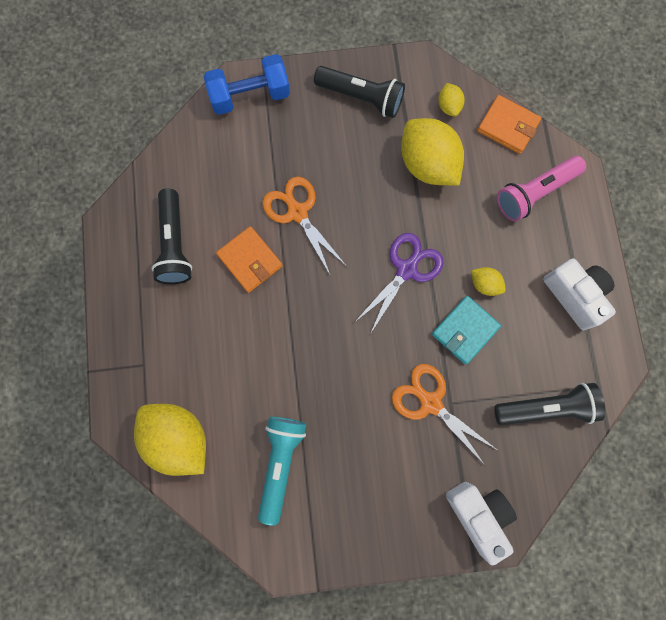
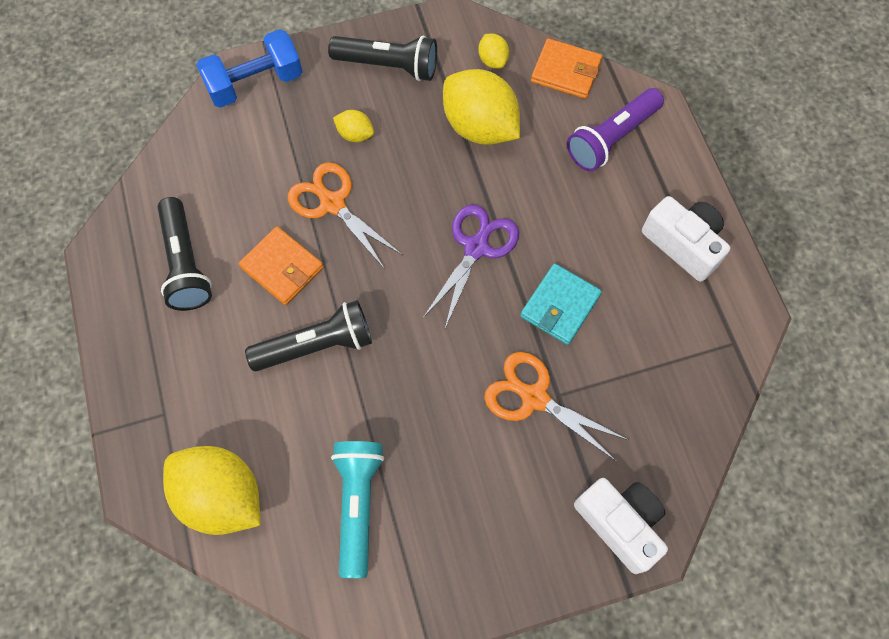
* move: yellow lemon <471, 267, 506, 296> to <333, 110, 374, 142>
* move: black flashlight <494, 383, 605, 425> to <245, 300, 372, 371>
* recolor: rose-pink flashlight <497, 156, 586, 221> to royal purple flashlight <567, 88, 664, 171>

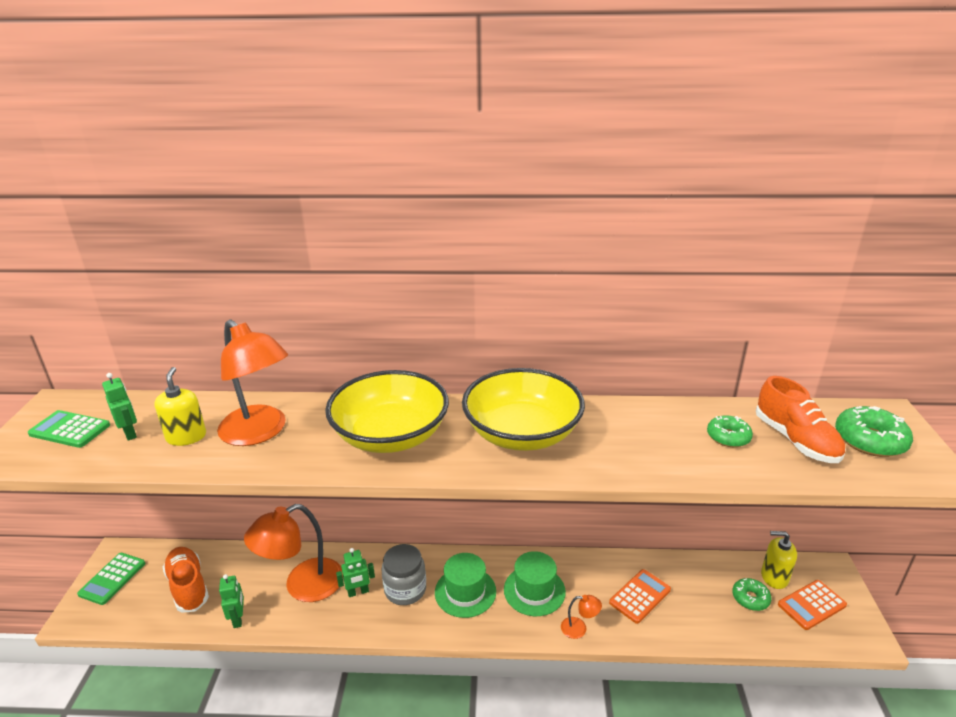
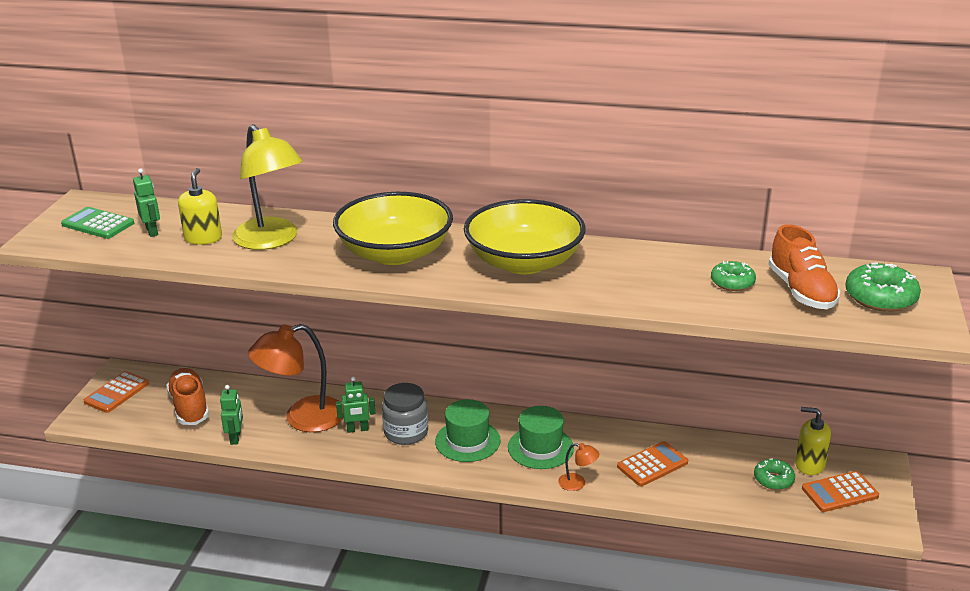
* recolor: green adding machine <77, 553, 145, 605> to bright orange adding machine <84, 371, 149, 413>
* recolor: bright orange desk lamp <217, 319, 288, 446> to yellow desk lamp <232, 124, 303, 250>

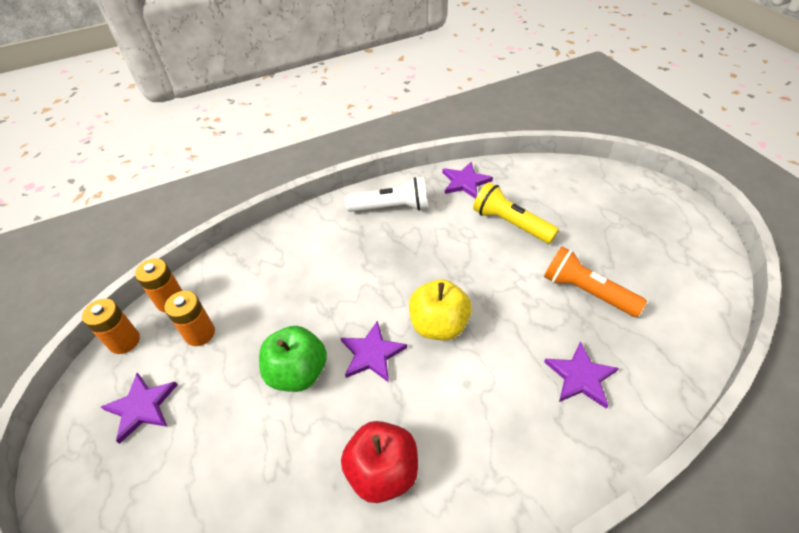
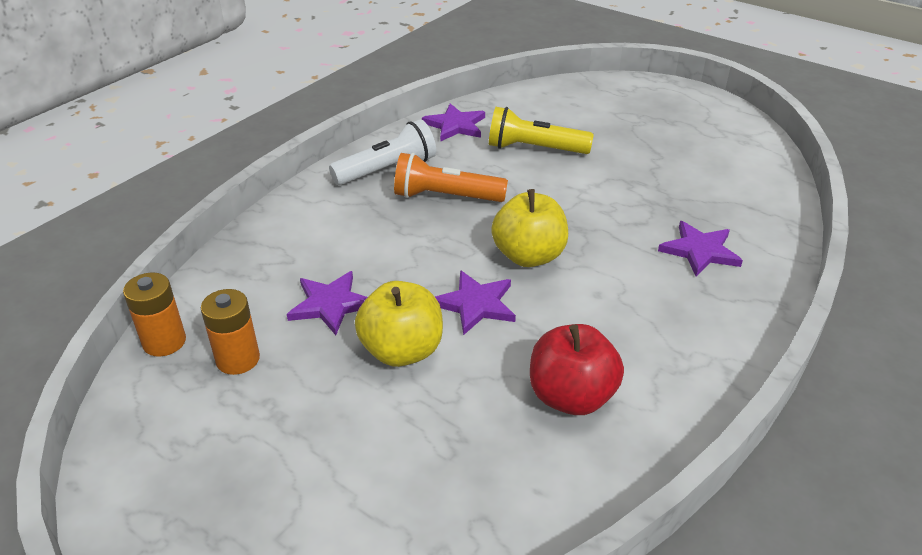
* delete: bright orange AA battery <82, 299, 140, 354>
* move: royal purple star shape <101, 373, 178, 444> to <287, 271, 367, 335>
* move: bright orange flashlight <544, 246, 647, 317> to <394, 153, 508, 202>
* recolor: green apple fruit <259, 326, 327, 392> to yellow apple fruit <355, 281, 443, 367>

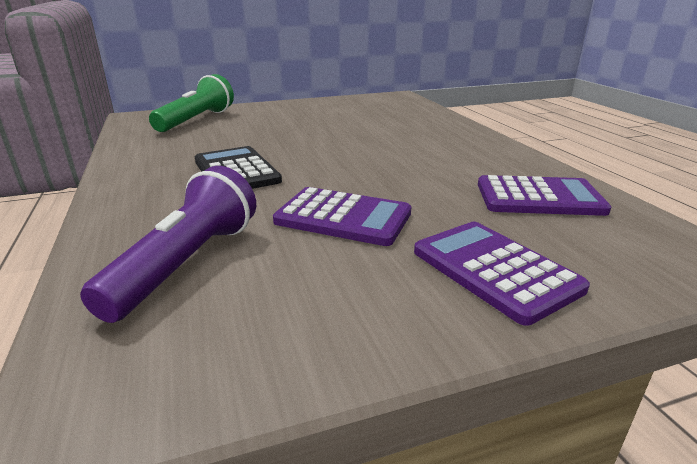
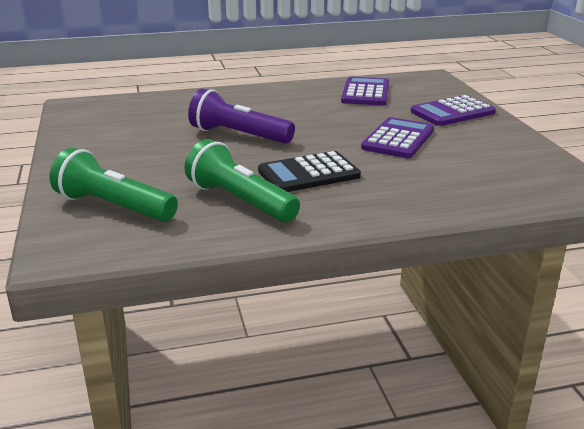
* insert: green flashlight <185, 139, 300, 223>
* move: royal purple flashlight <80, 166, 256, 323> to <188, 89, 295, 144>

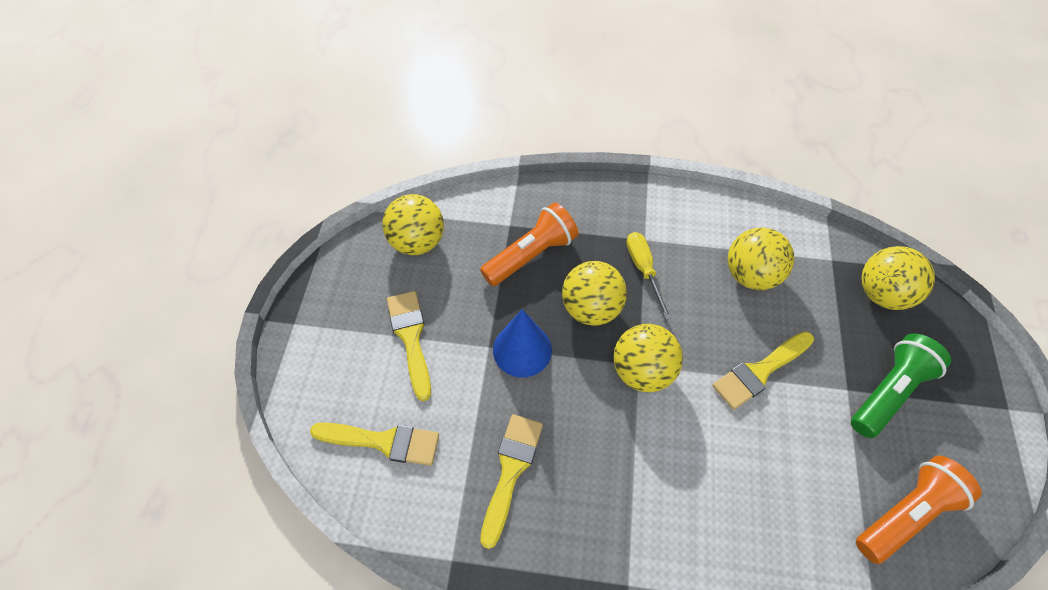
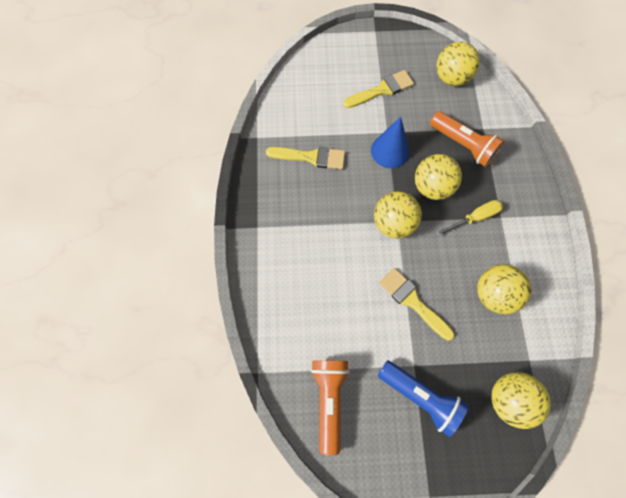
* delete: yellow paintbrush <310, 422, 439, 466>
* recolor: green flashlight <851, 334, 951, 438> to blue flashlight <378, 361, 469, 437>
* rotate: bright orange flashlight <856, 455, 982, 564> = <311, 360, 350, 455> 135 degrees counterclockwise

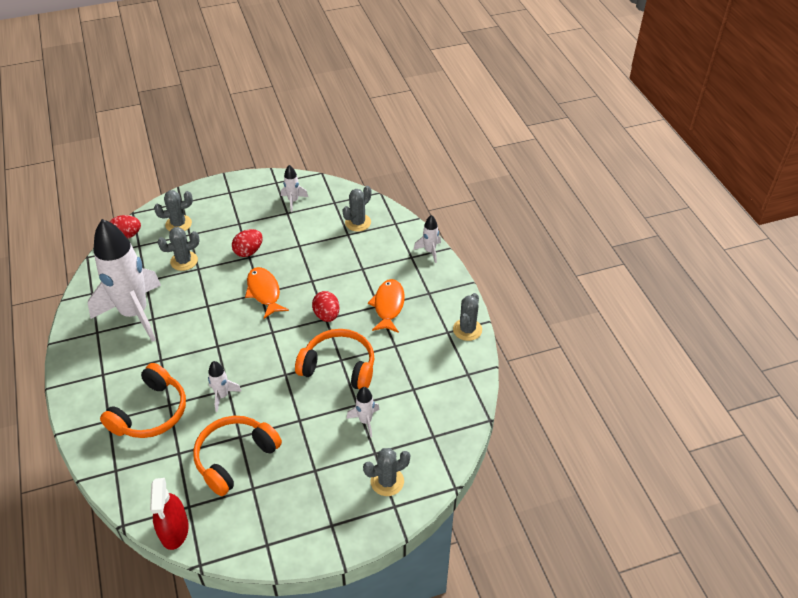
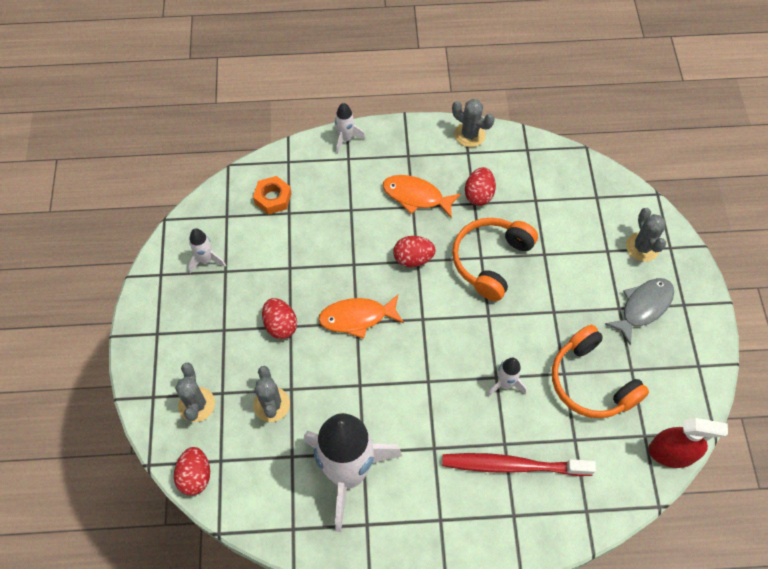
* delete: white spaceship <346, 387, 380, 438>
* insert: red egg shape <465, 167, 496, 206>
* insert: ash-grey fish <605, 278, 674, 345>
* replace: bright orange over-ear headphones <100, 363, 186, 438> to red tooth brush <442, 453, 596, 476>
* replace: ash-grey prickly plant <342, 186, 372, 232> to bright orange hexagon nut <253, 176, 292, 215>

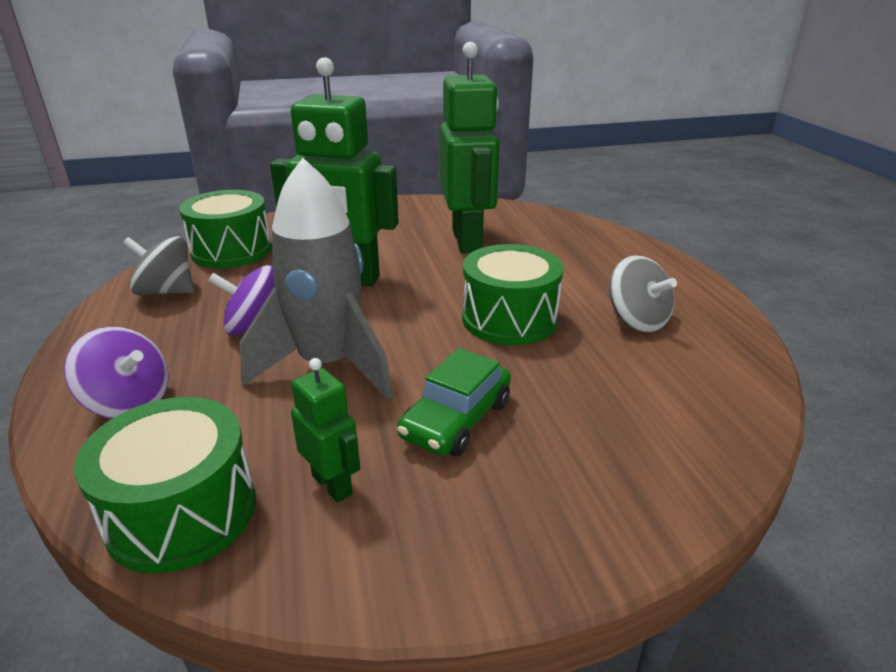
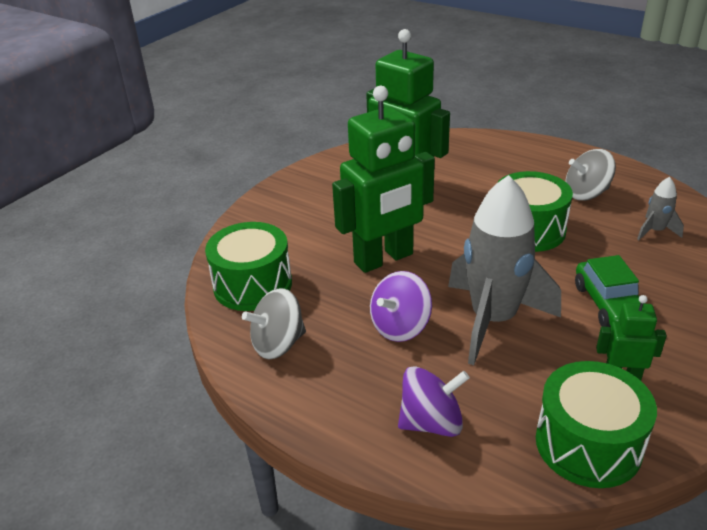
* insert: ash-grey spaceship <637, 177, 684, 240>
* rotate: ash-grey spinning top <609, 255, 677, 333> = <565, 149, 616, 201> 150 degrees clockwise

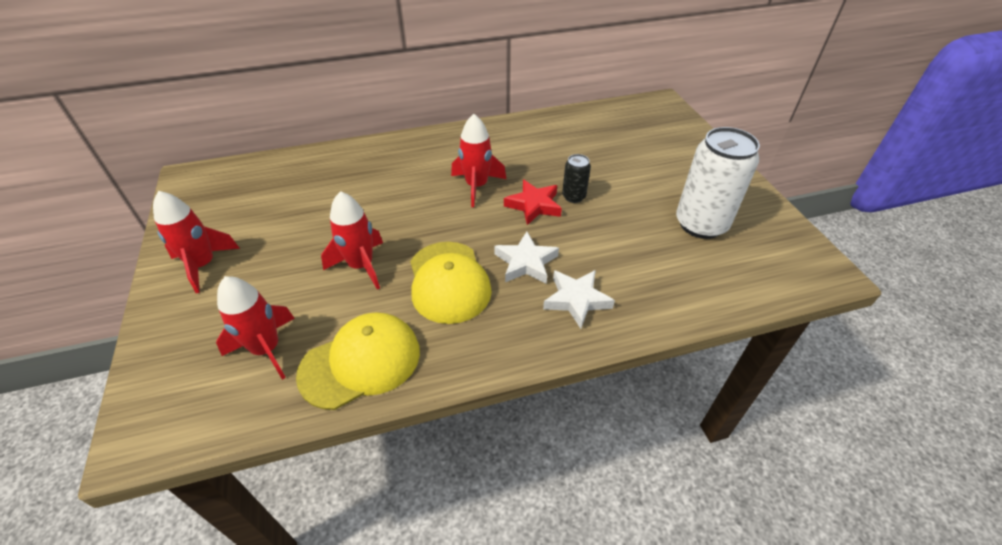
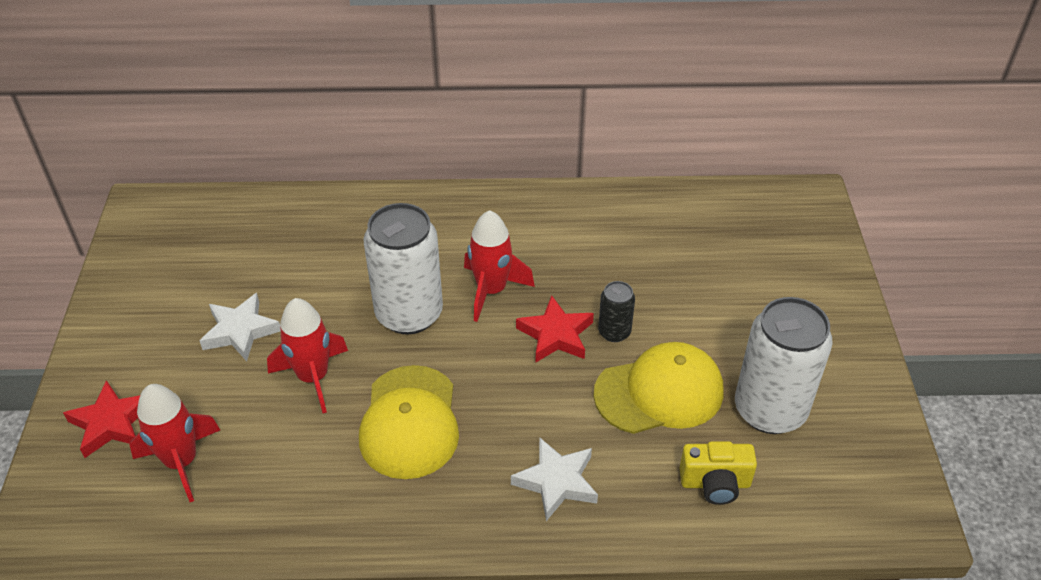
* delete: red spaceship <153, 191, 240, 293>
* insert: red star shape <63, 380, 140, 458>
* insert: white soda can <364, 203, 443, 334>
* insert: yellow compact camera <680, 441, 757, 505>
* move: yellow peaked cap <296, 313, 420, 410> to <593, 342, 724, 434>
* move: white star shape <494, 232, 559, 284> to <200, 293, 281, 361>

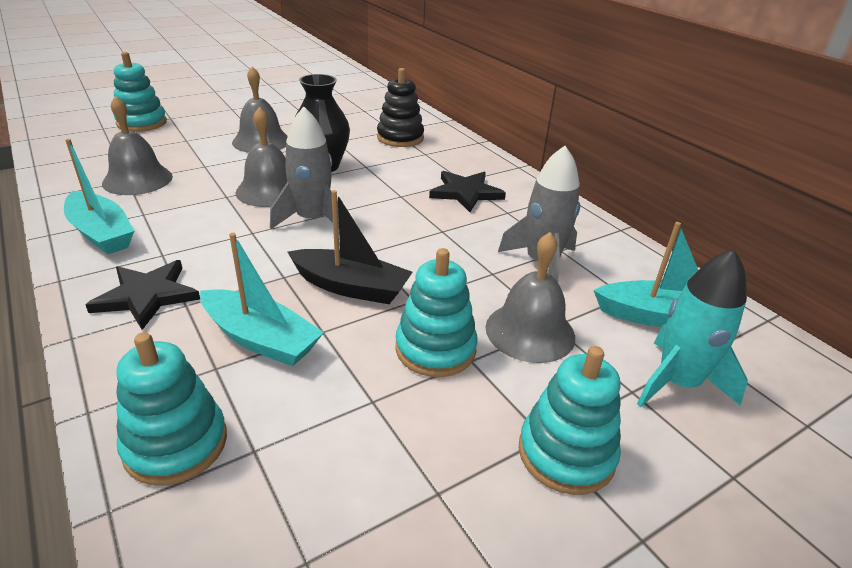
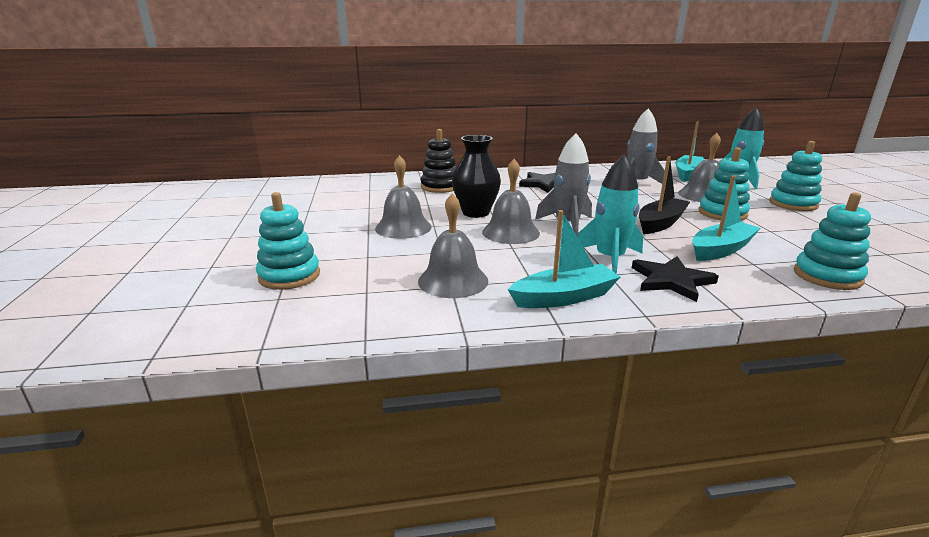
* insert: turquoise spaceship <577, 155, 643, 274>

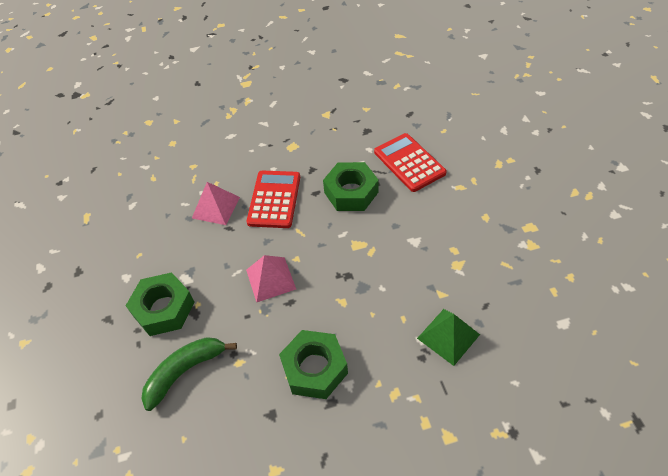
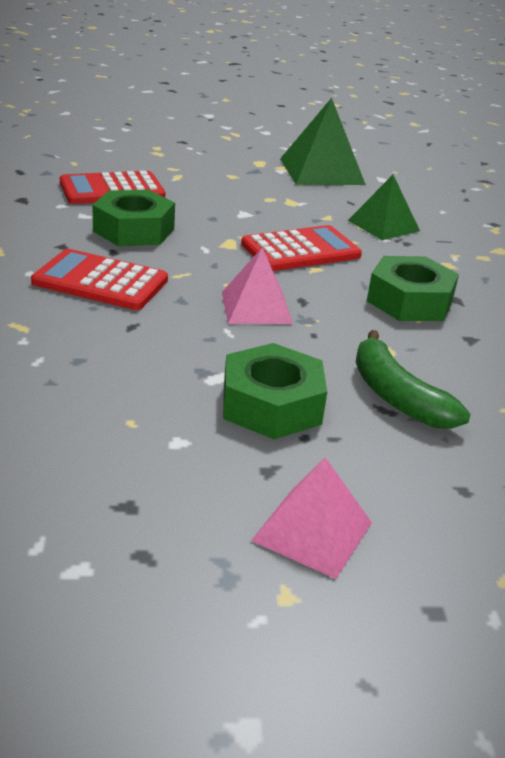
* insert: red adding machine <241, 225, 362, 271>
* insert: green pyramid shape <280, 98, 366, 185>
* move: rose-pink pyramid shape <192, 182, 240, 225> to <251, 457, 372, 579>

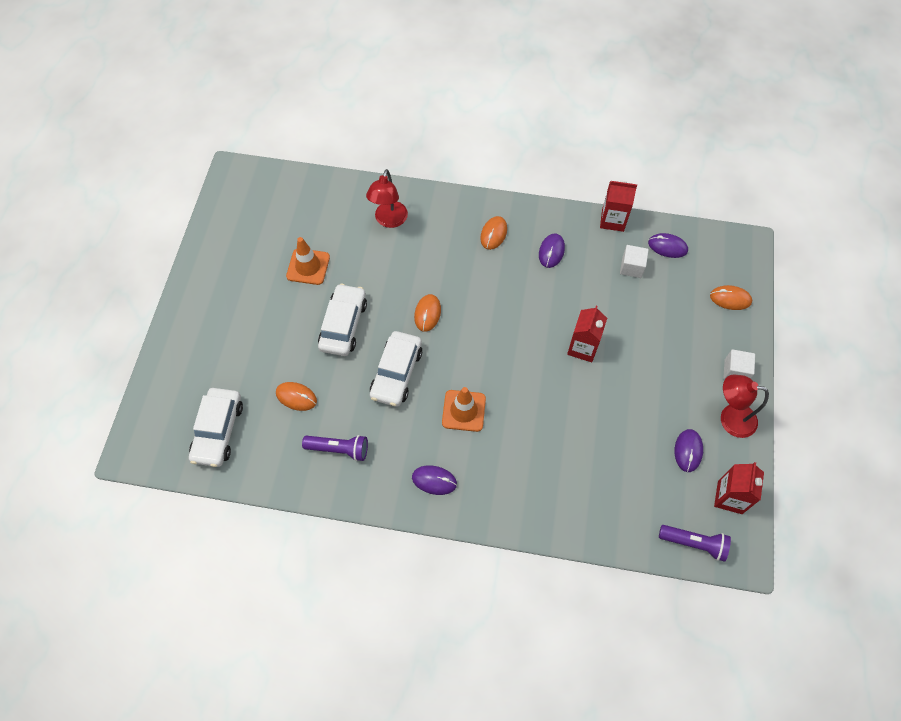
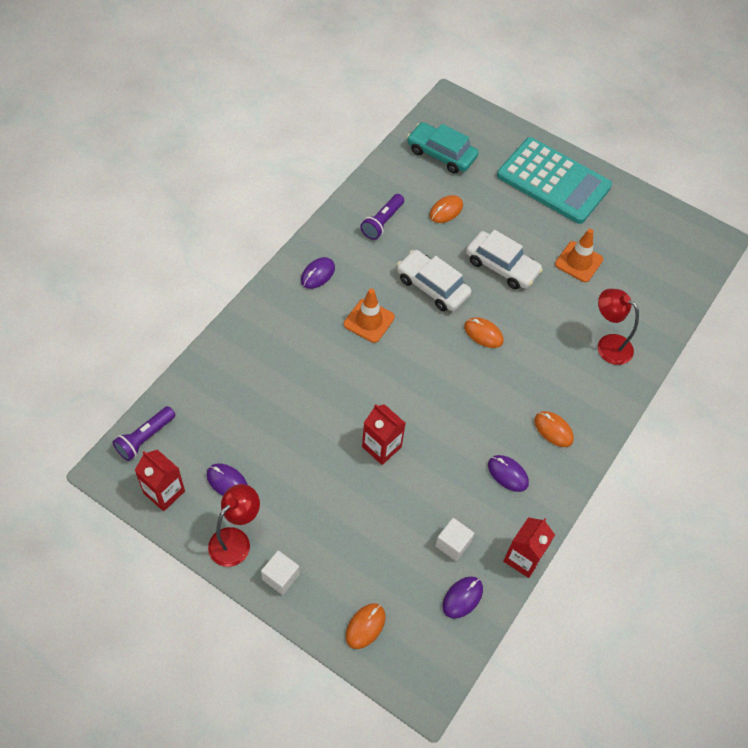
* insert: turquoise adding machine <497, 137, 612, 224>
* recolor: white car <189, 388, 243, 467> to turquoise car <407, 122, 479, 174>

